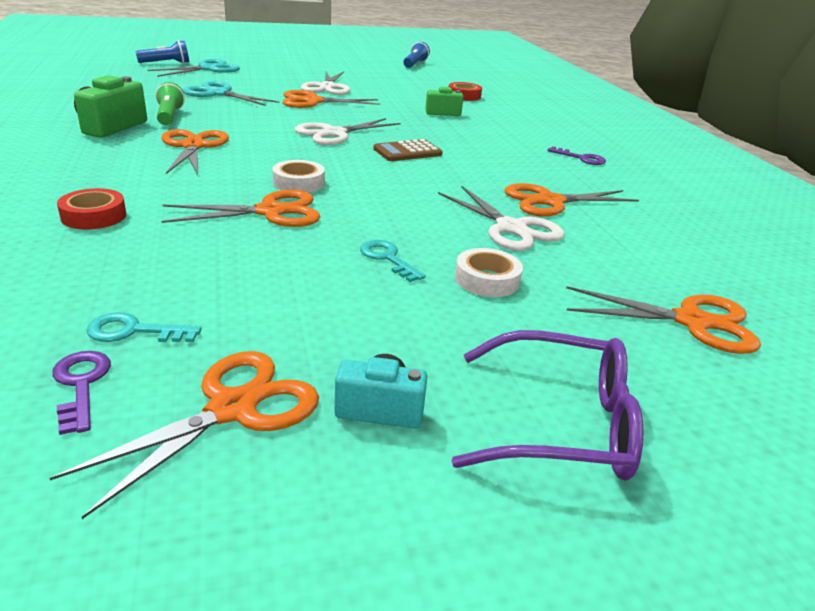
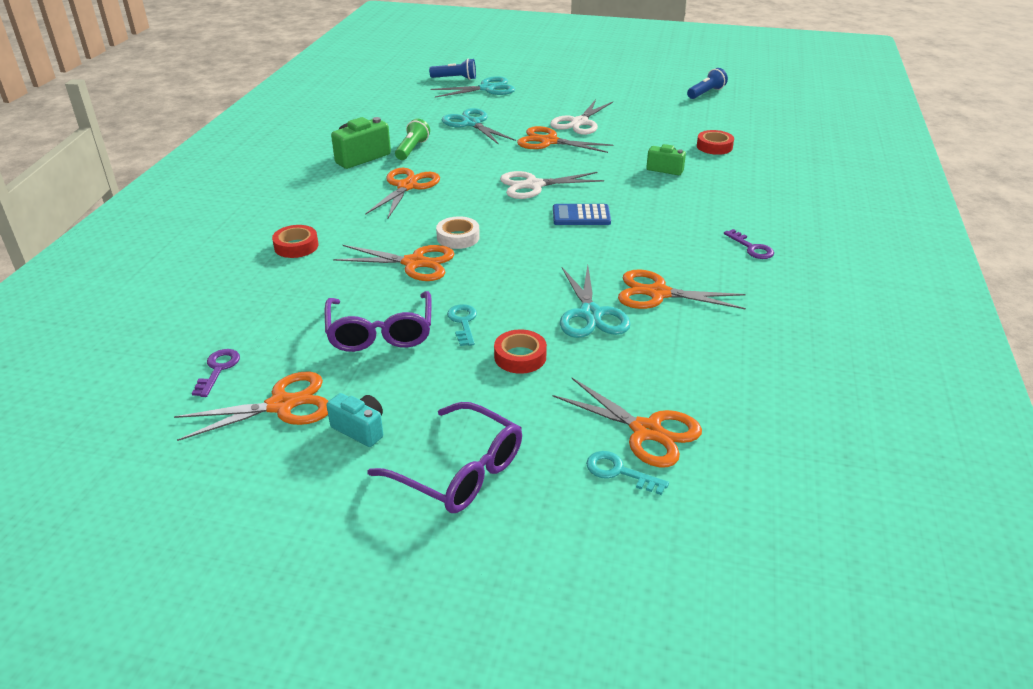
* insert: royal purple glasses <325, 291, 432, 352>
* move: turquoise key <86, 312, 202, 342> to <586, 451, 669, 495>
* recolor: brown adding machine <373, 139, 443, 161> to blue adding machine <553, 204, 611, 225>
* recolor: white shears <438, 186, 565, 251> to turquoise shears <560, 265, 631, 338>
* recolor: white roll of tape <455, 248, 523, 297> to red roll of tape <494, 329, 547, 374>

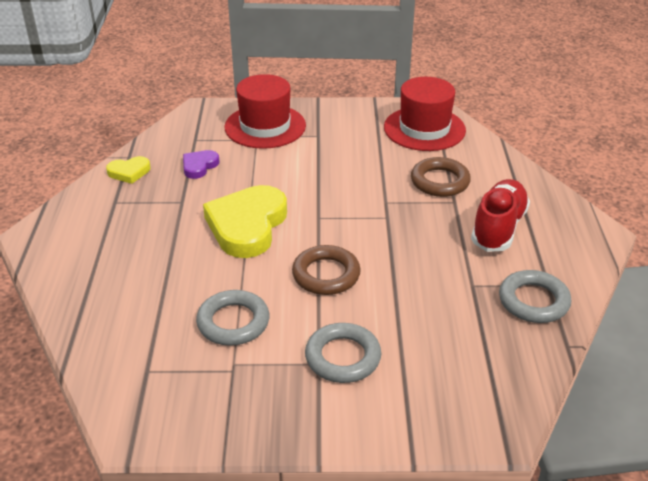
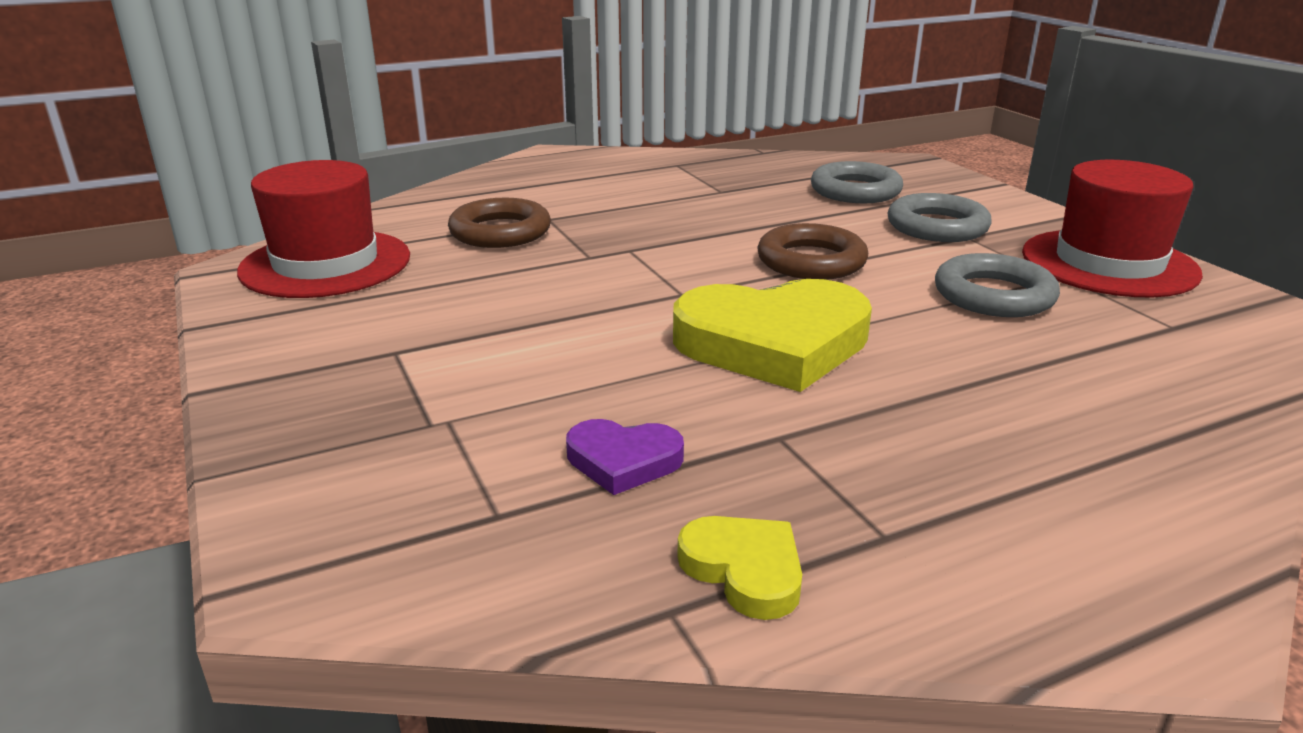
* delete: red shoe <471, 179, 530, 252>
* move: red top hat <225, 74, 306, 149> to <1022, 160, 1203, 297>
* move: ash-grey ring <499, 270, 572, 323> to <811, 161, 903, 203>

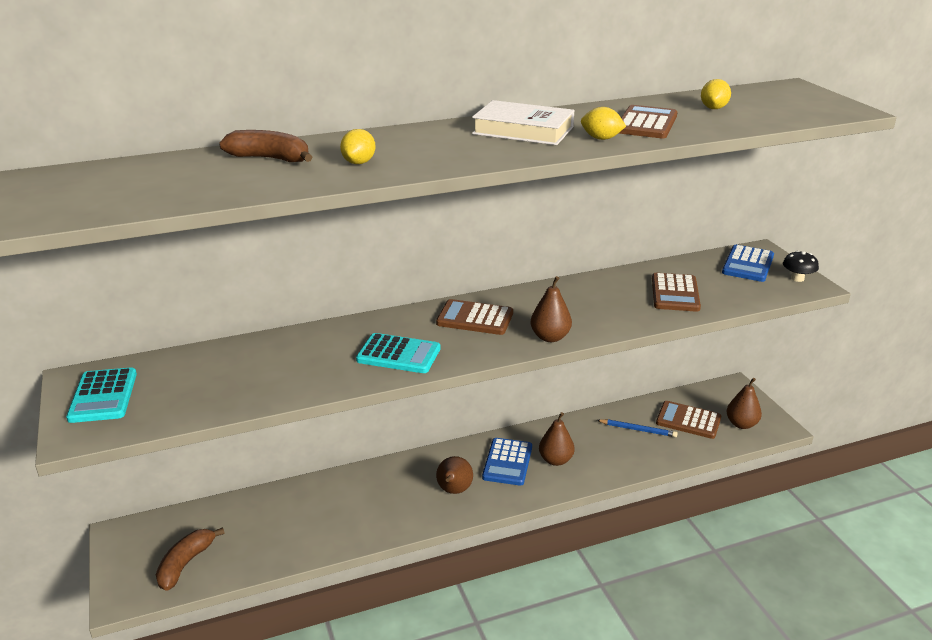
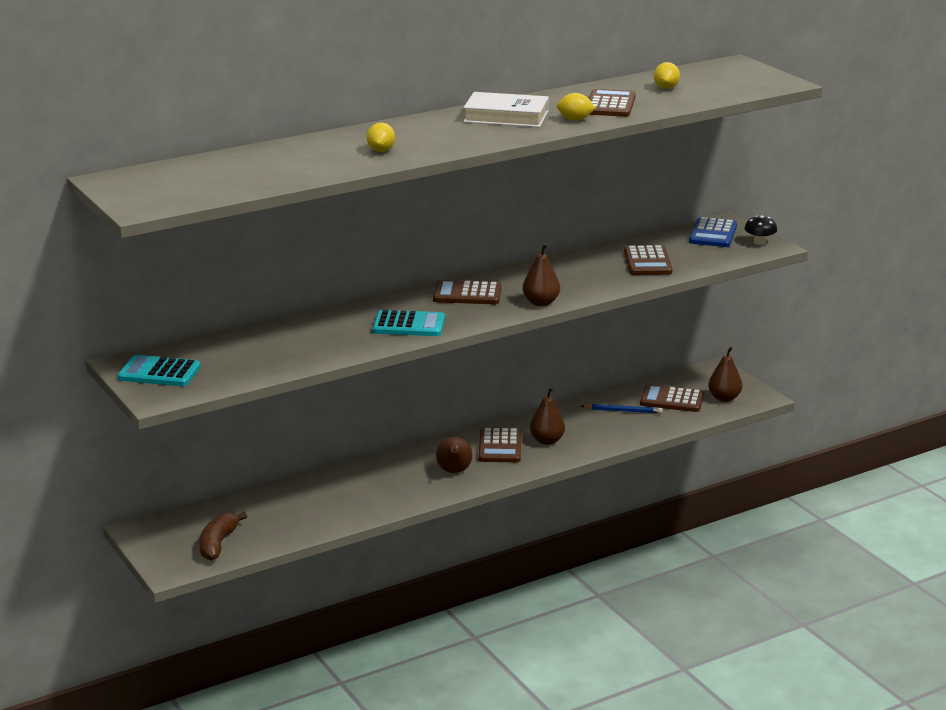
* delete: brown banana fruit <219, 130, 312, 162>
* recolor: blue adding machine <482, 438, 532, 486> to brown adding machine <479, 427, 521, 462>
* rotate: turquoise adding machine <66, 367, 137, 423> = <118, 355, 200, 386> 120 degrees clockwise

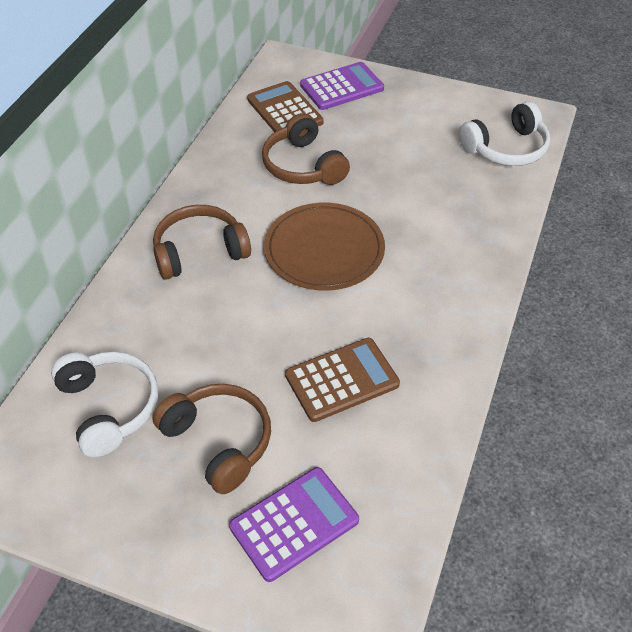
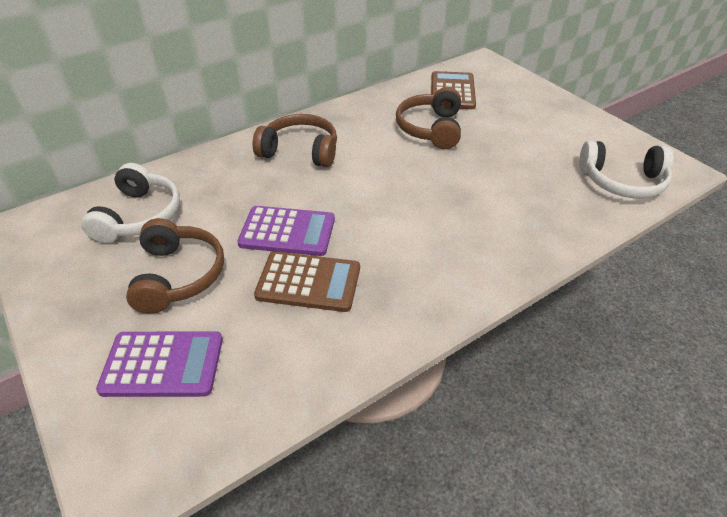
* delete: brown flat dish <264, 203, 385, 291>
* move: royal purple adding machine <300, 62, 384, 110> to <237, 206, 335, 256>

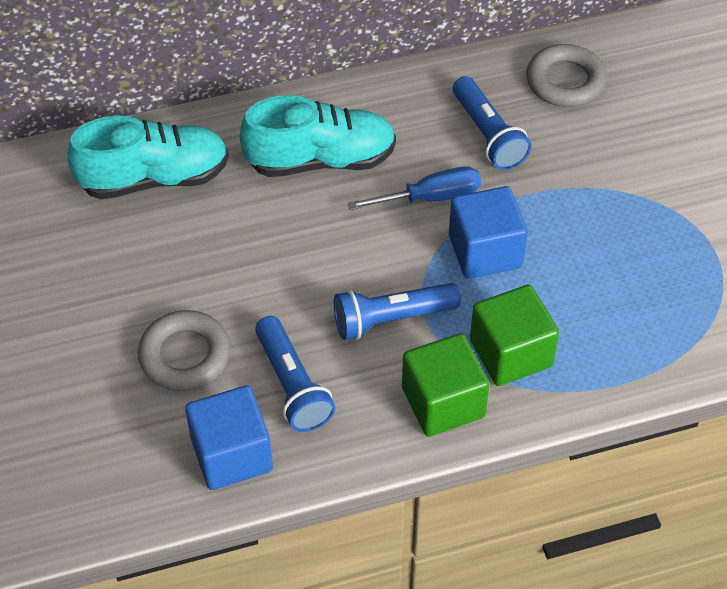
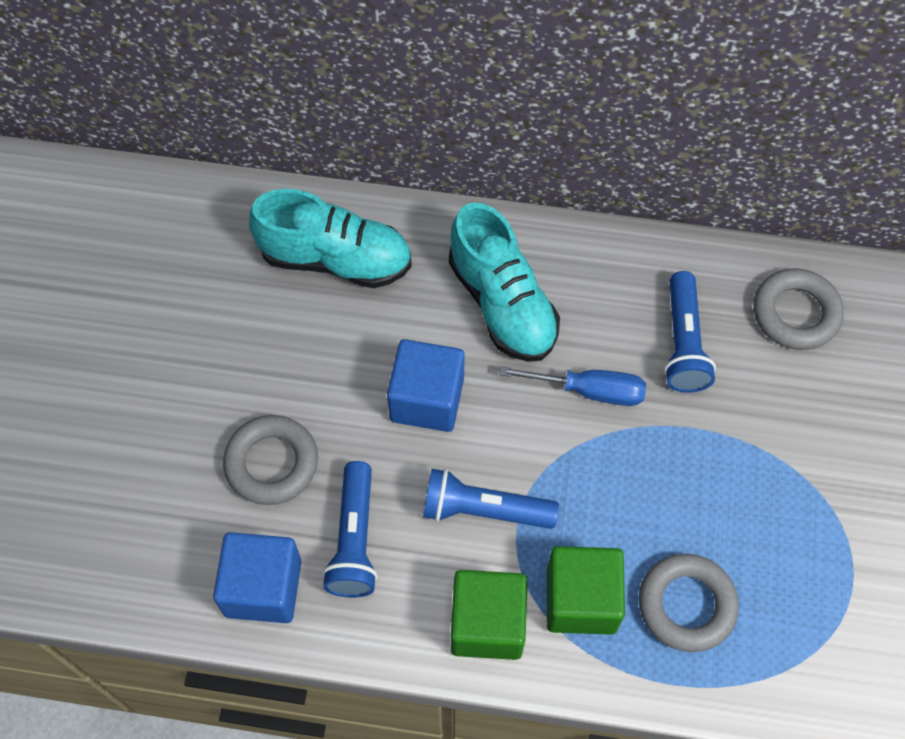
* insert: ash-grey ring <639, 554, 739, 652>
* move: blue cube <449, 186, 528, 279> to <387, 339, 465, 432>
* rotate: turquoise shoe <240, 95, 396, 177> = <449, 202, 560, 362> 45 degrees clockwise

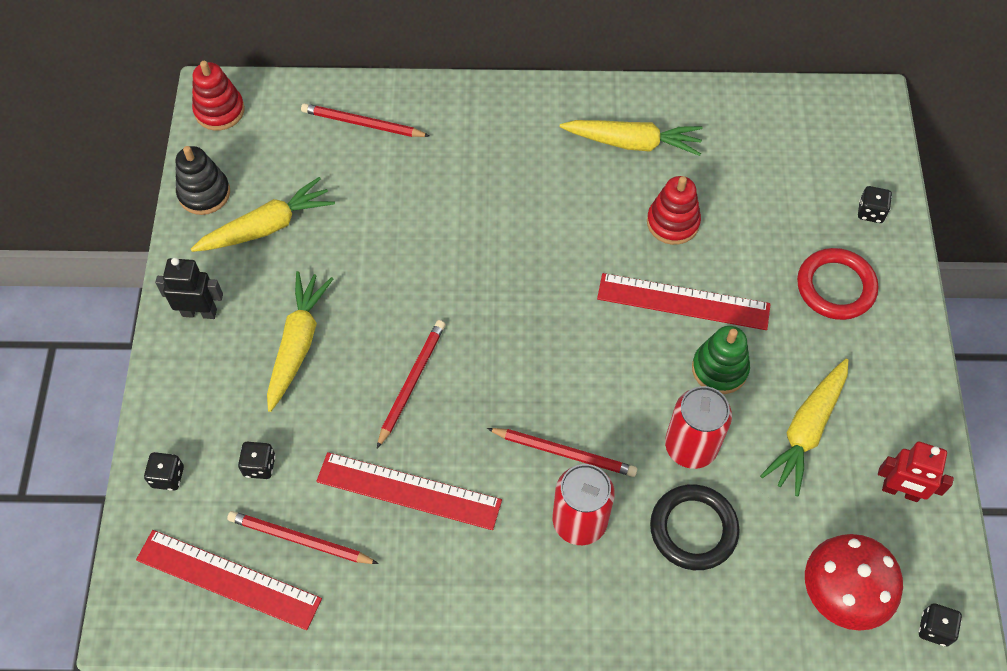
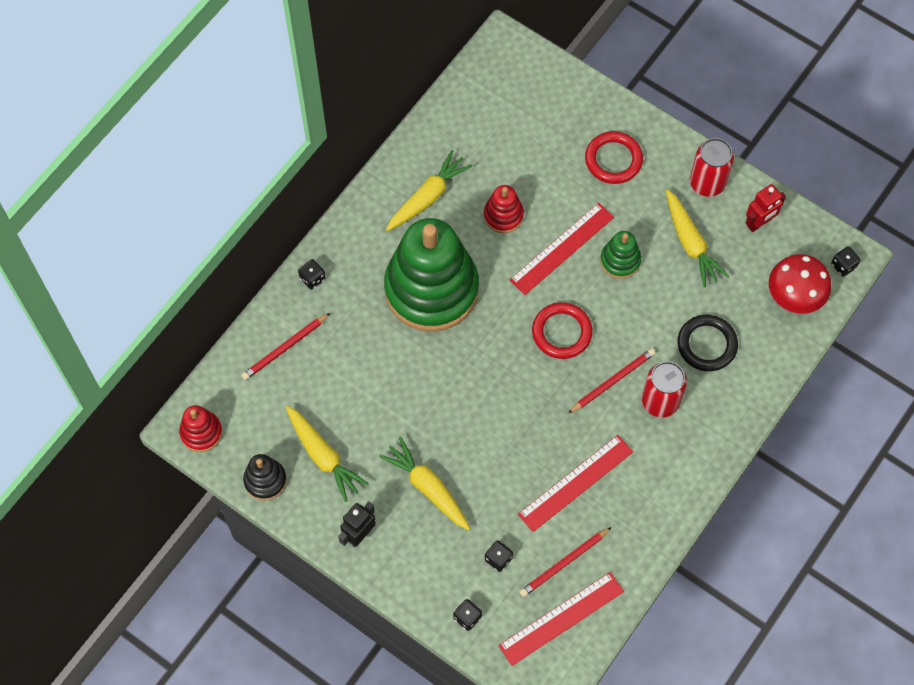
* delete: red pencil <377, 320, 445, 448>
* insert: green stacking rings <384, 218, 479, 332>
* insert: red ring <532, 302, 593, 359>
* move: red soda can <665, 386, 732, 469> to <690, 138, 734, 197>
* move: black game die <858, 186, 892, 223> to <298, 259, 326, 289>
* rotate: yellow toy carrot <191, 177, 335, 252> = <286, 406, 369, 502> 135 degrees clockwise

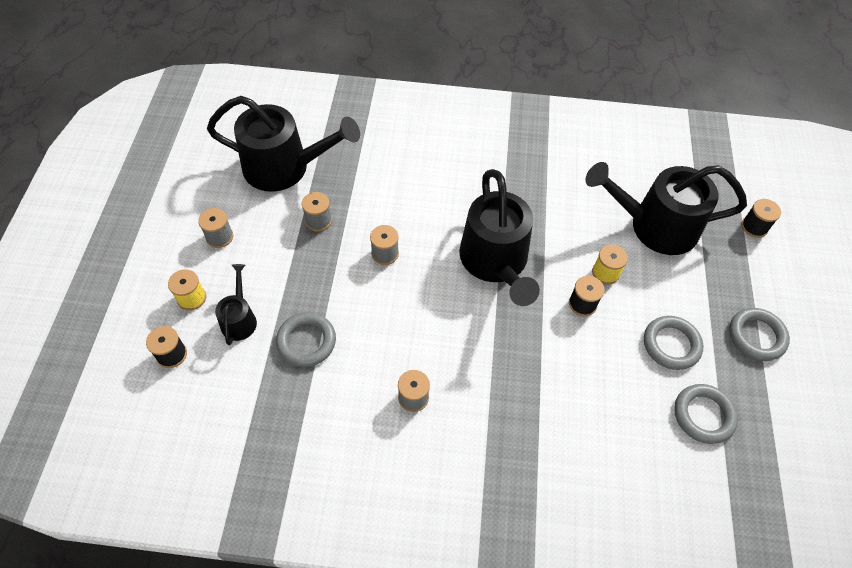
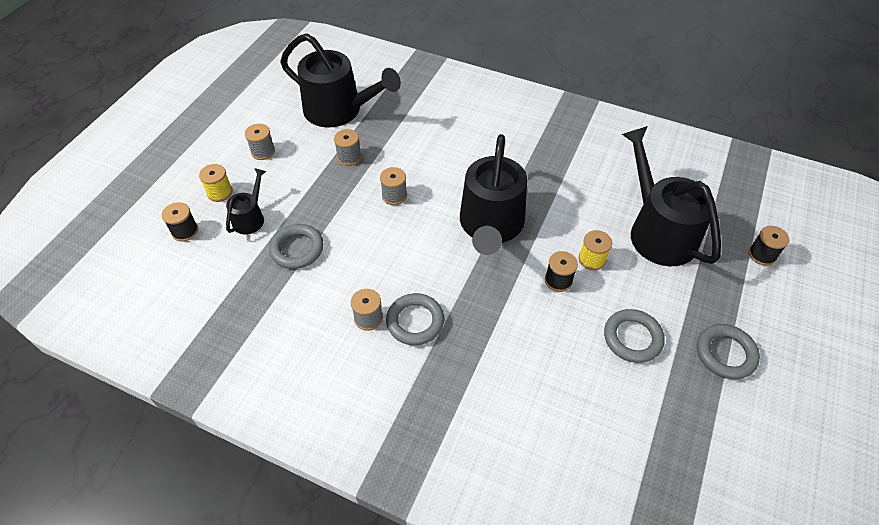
* move: ash-grey ring <674, 384, 738, 444> to <386, 293, 444, 345>
* rotate: black sprinkling can <585, 162, 747, 255> = <622, 126, 721, 266> 45 degrees clockwise

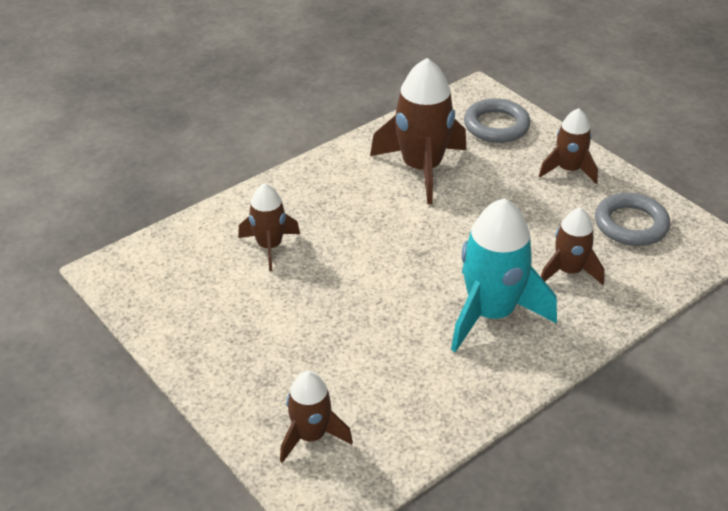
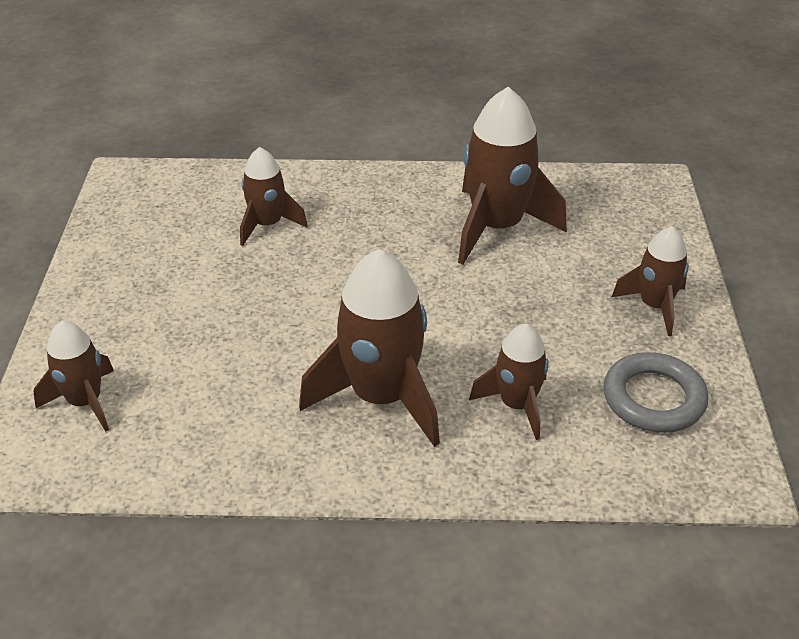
* delete: ash-grey ring <464, 98, 530, 143>
* recolor: turquoise spaceship <451, 198, 557, 352> to brown spaceship <299, 249, 440, 447>

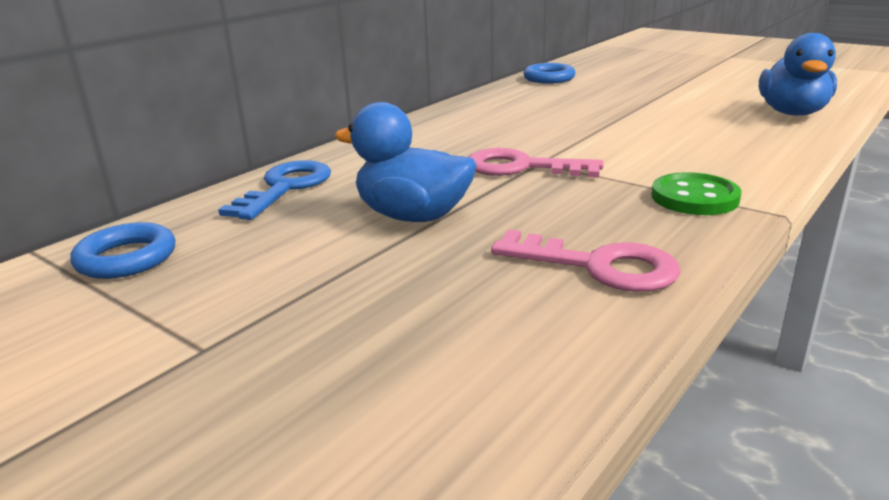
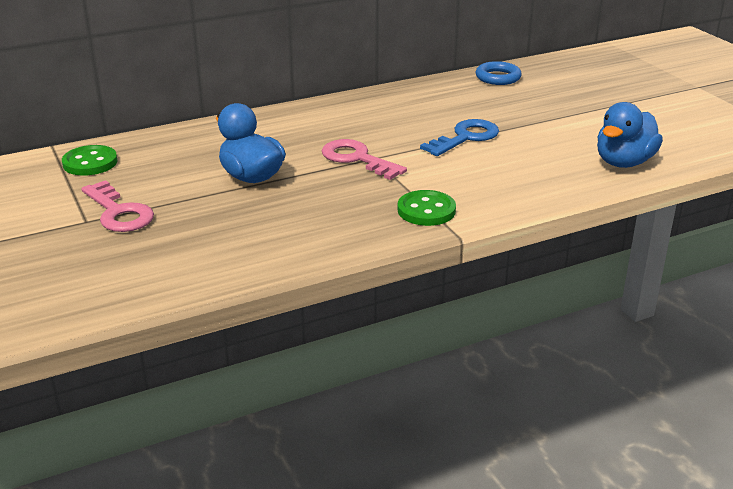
* move: blue key <218, 160, 331, 220> to <420, 119, 499, 156>
* move: rose-pink key <491, 229, 681, 292> to <81, 180, 154, 232>
* replace: blue ring <70, 222, 175, 279> to green button <62, 145, 118, 176>

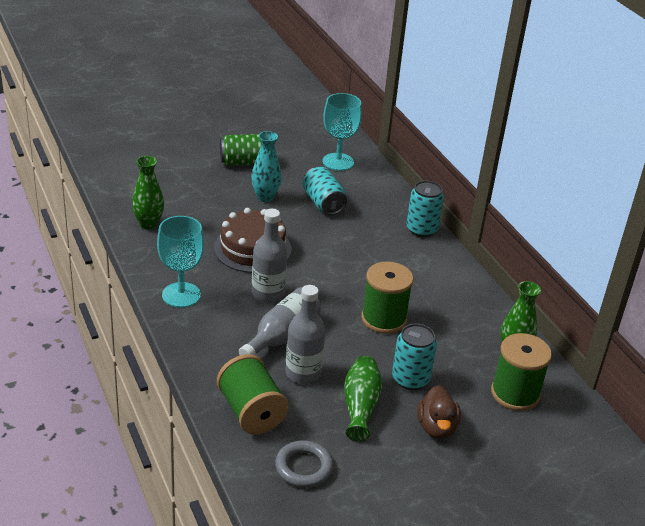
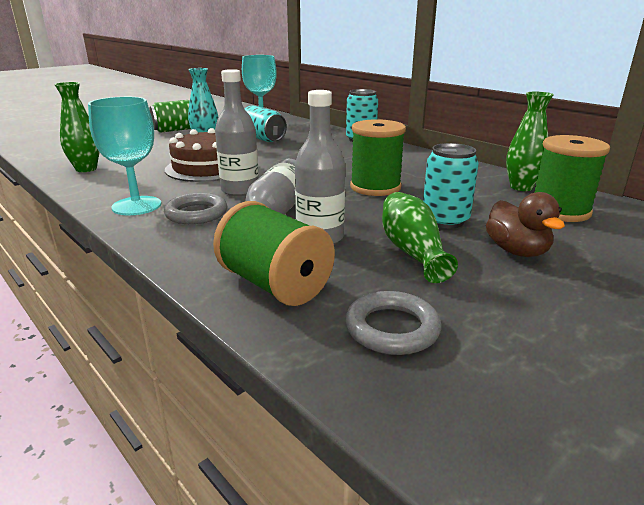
* insert: ash-grey ring <164, 193, 227, 224>

